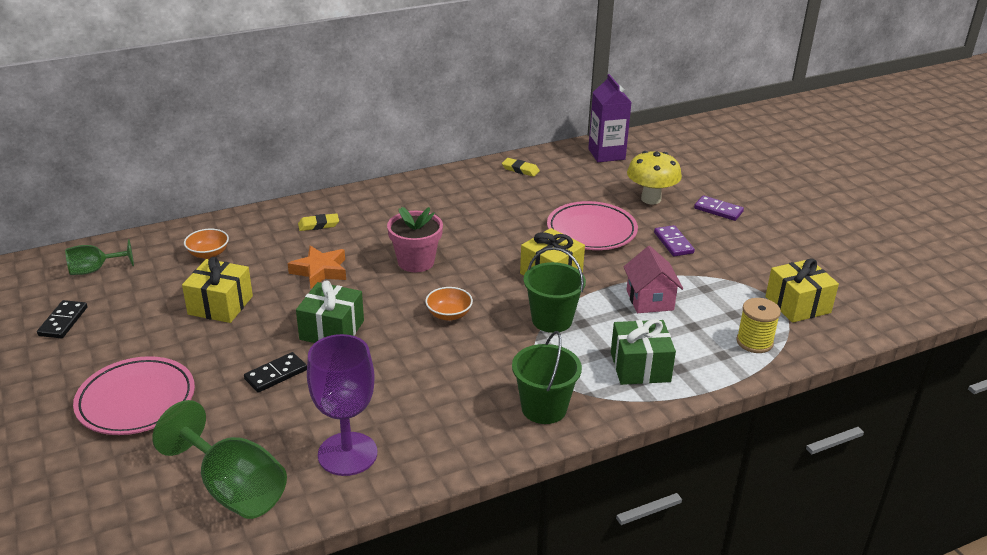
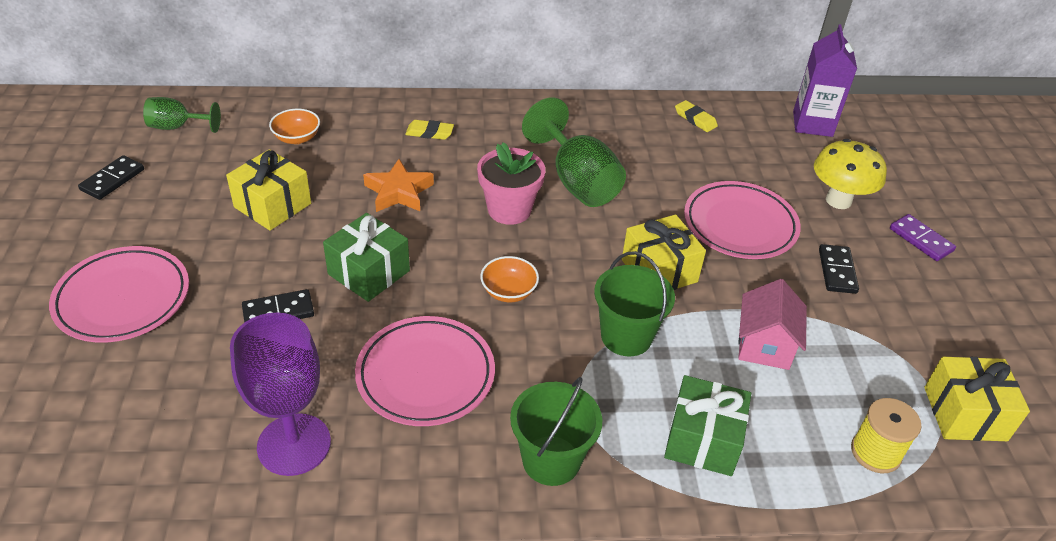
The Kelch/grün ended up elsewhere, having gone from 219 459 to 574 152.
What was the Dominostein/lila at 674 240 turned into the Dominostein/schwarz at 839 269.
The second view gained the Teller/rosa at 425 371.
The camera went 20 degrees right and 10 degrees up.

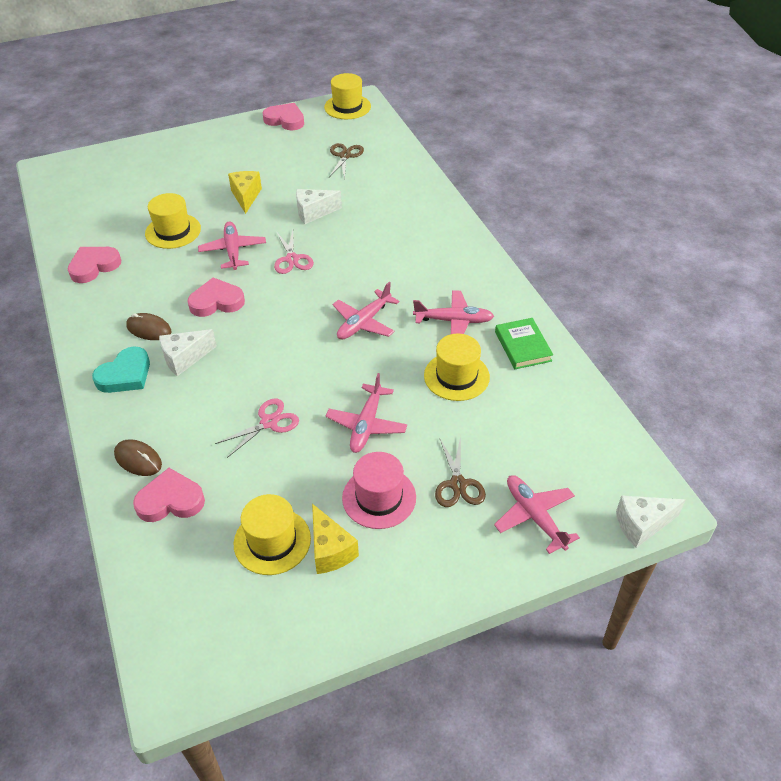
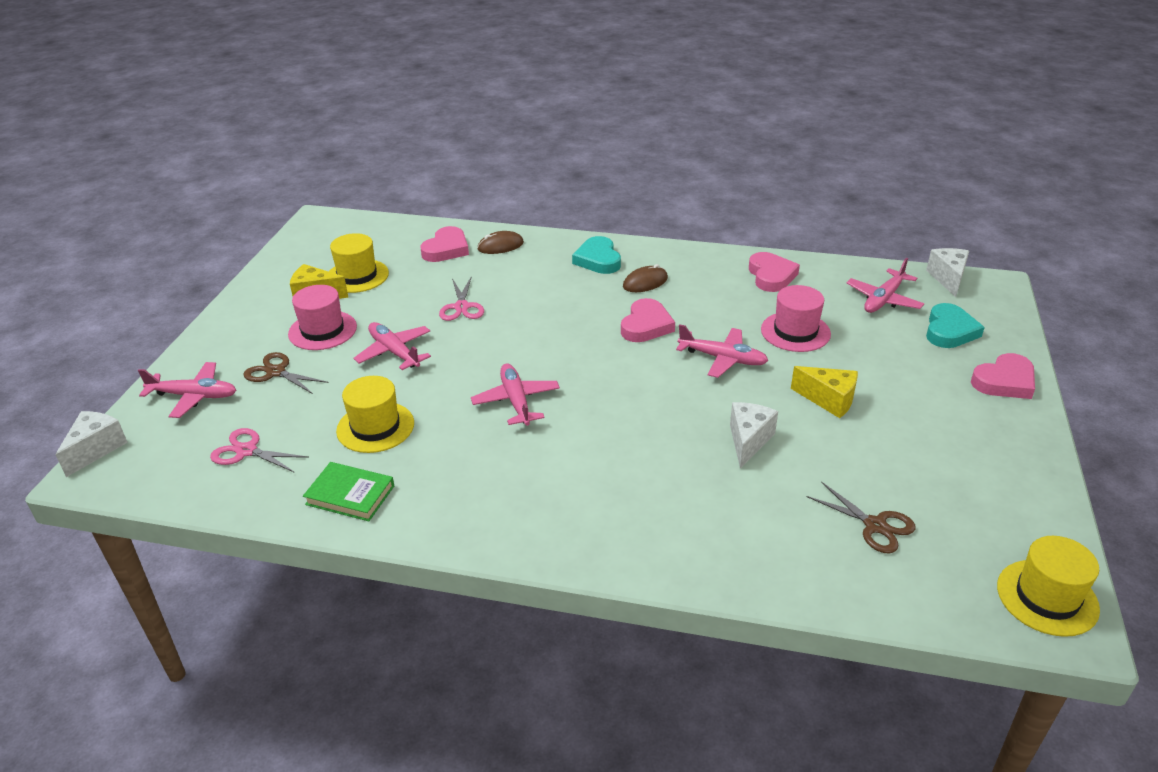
What was the Hut/gelb at 173 221 turned into the Hut/rosa at 796 318.
The Käse/weiß ended up elsewhere, having gone from 188 352 to 947 272.
The Herz/rosa ended up elsewhere, having gone from 283 116 to 1003 376.
The Schere/rosa ended up elsewhere, having gone from 294 252 to 259 450.
The Flugzeug/rosa ended up elsewhere, having gone from 453 312 to 885 285.
The second view gained the Herz/türkis at 955 325.
The camera went 125 degrees right and 10 degrees down.

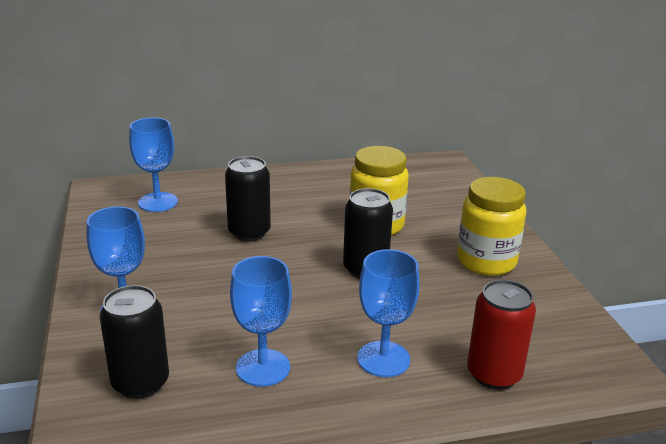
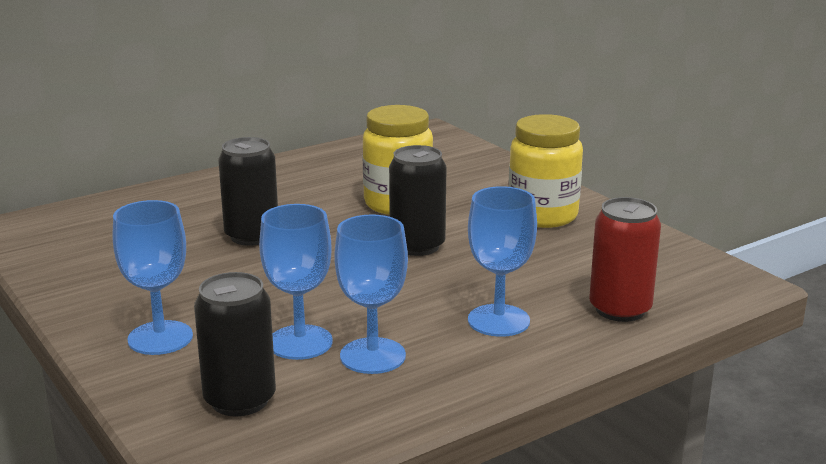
The Kelch/blau ended up elsewhere, having gone from 153 164 to 296 282.
The camera went 20 degrees left and 5 degrees down.

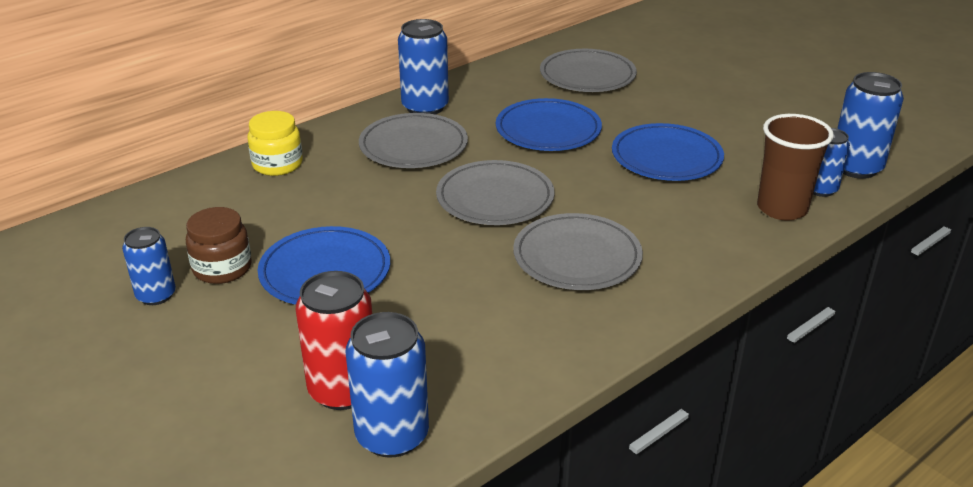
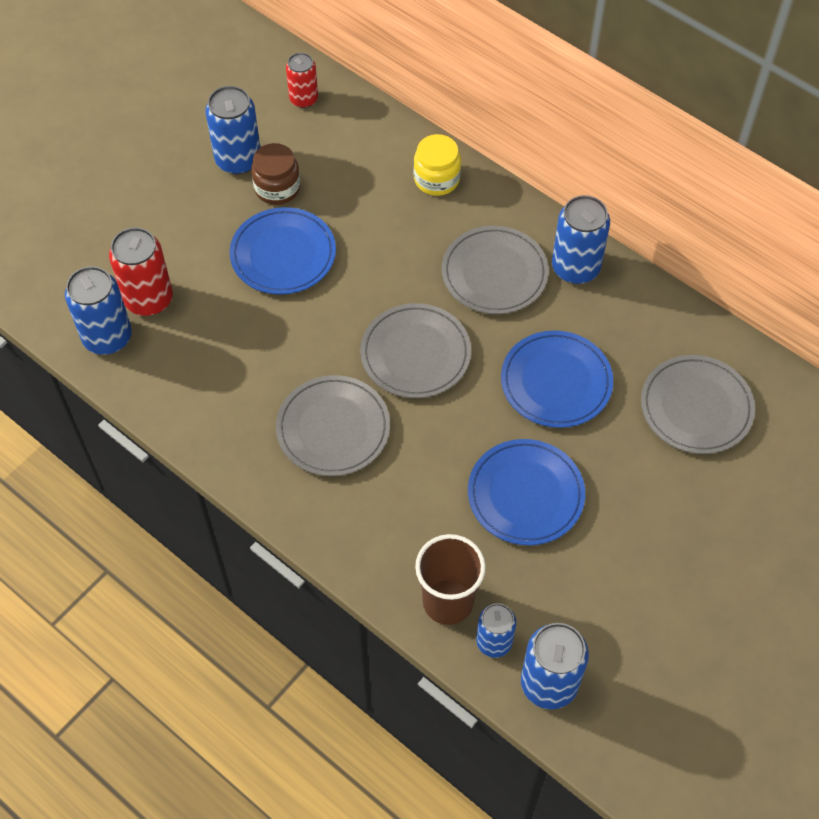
The size of the Dose/blau at 149 266 changed by a factor of 1.57.
The second view gained the Dose/rot at 302 80.
The camera went 80 degrees right and 25 degrees up.

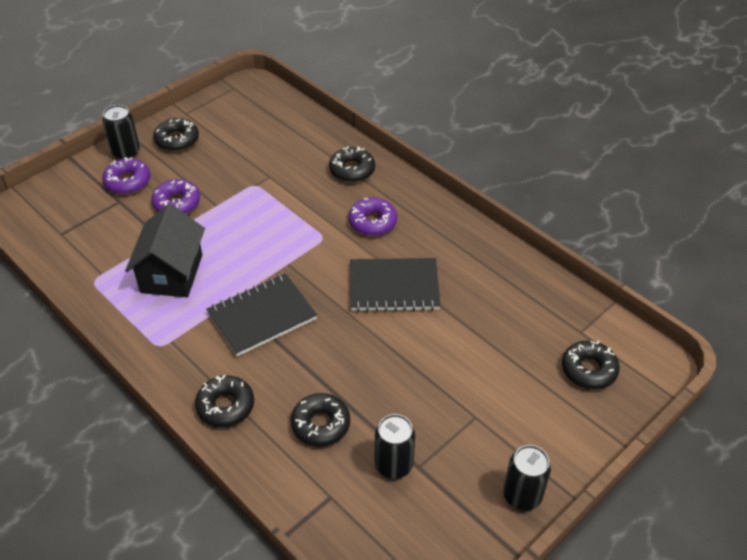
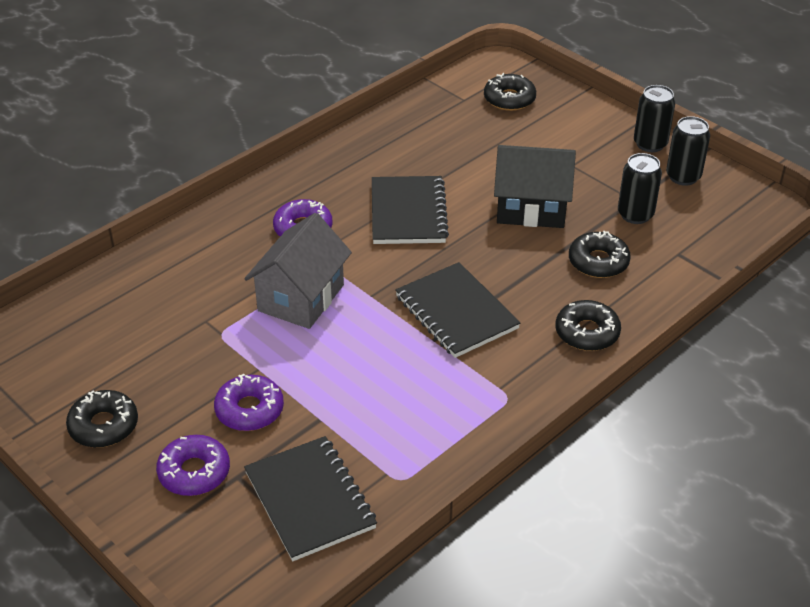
The Dose/schwarz ended up elsewhere, having gone from 121 132 to 688 151.
The Haus/schwarz ended up elsewhere, having gone from 165 250 to 535 186.
The second view lost the Donut/schwarz at 352 164.
The second view gained the Haus/grau at 298 271.
The second view gained the Notizbuch/schwarz at 310 498.
The camera went 90 degrees left and 5 degrees down.

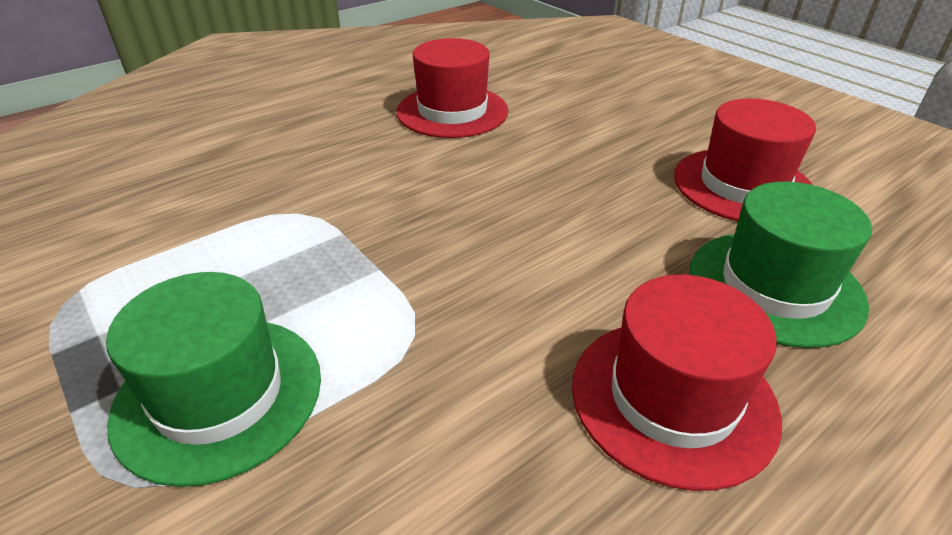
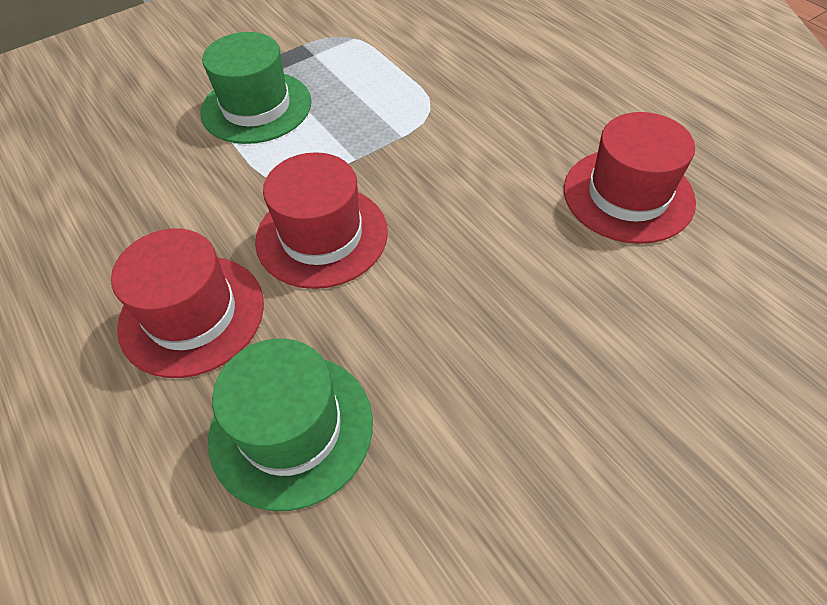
The Hut/rot ended up elsewhere, having gone from 745 159 to 321 220.
The camera went 95 degrees right and 15 degrees up.

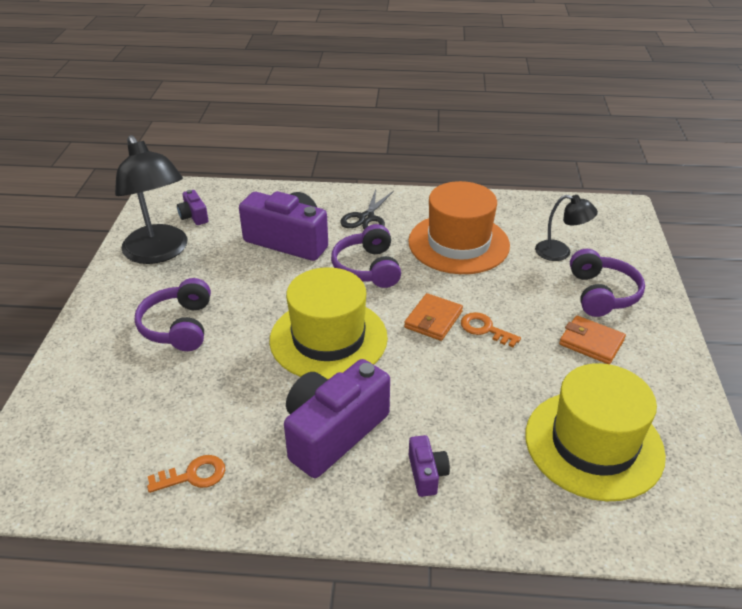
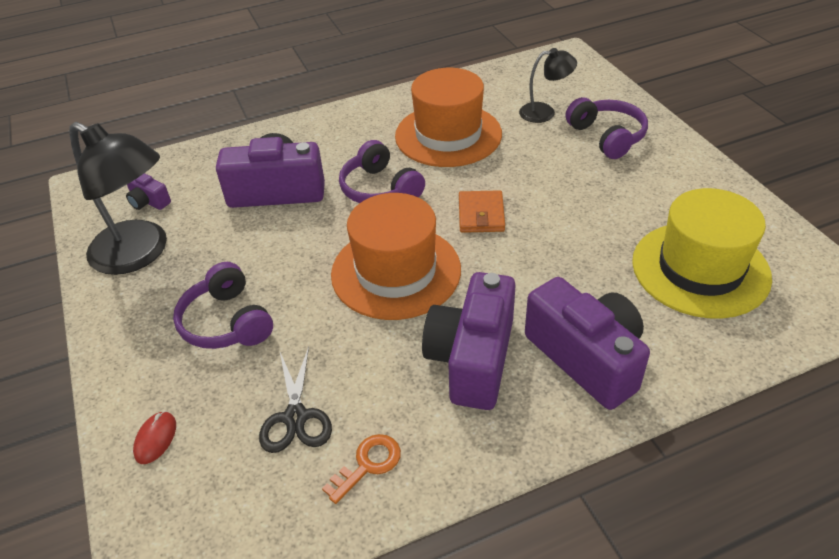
What was the Hut/gelb at 328 323 turned into the Hut/orange at 396 256.
The Schere/schwarz ended up elsewhere, having gone from 367 209 to 295 400.
The size of the Kamera/lila at 429 466 changed by a factor of 2.18.
The second view lost the Schlüssel/orange at 491 329.
The second view lost the Geldbörse/orange at 592 339.
The second view gained the Computermaus/rot at 154 437.
The camera went 25 degrees left and 5 degrees up.

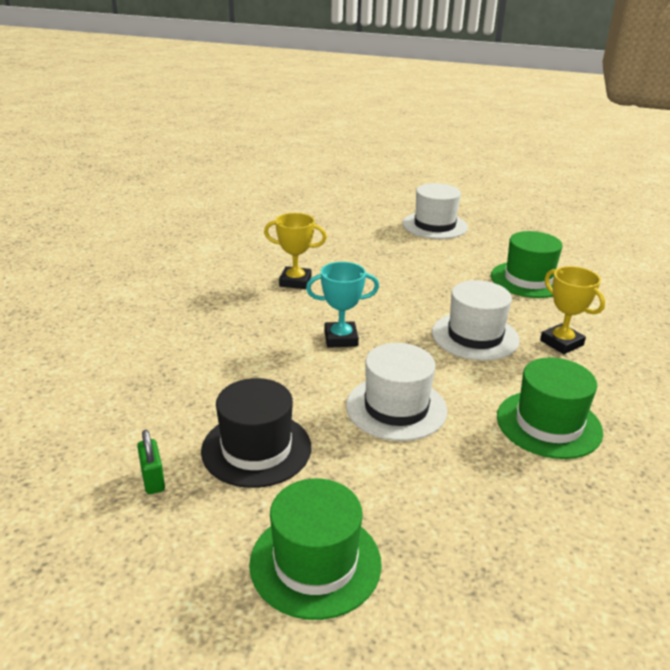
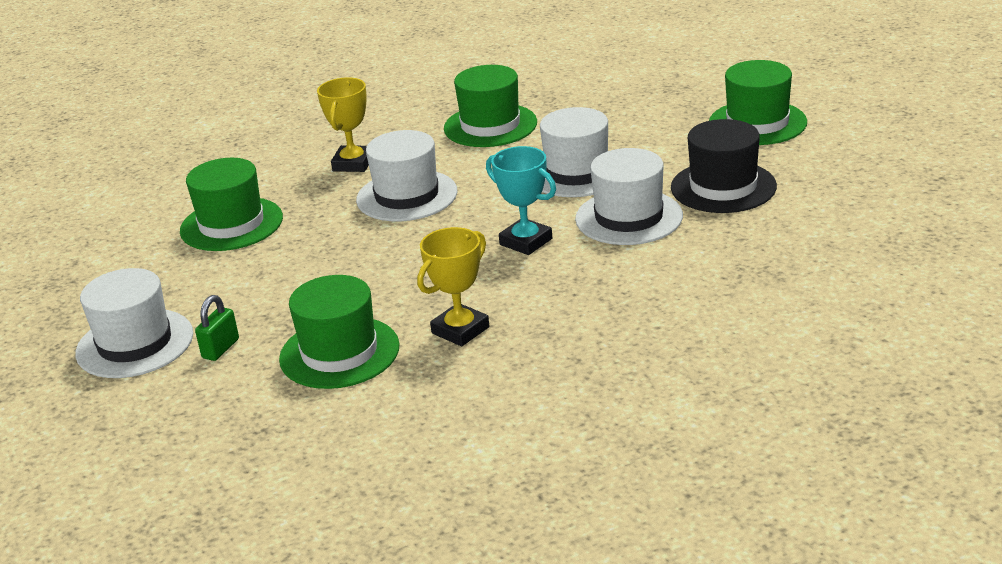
The Vorhängeschloss/grün ended up elsewhere, having gone from 151 462 to 217 328.
The Pokal/gelb at 295 251 ended up facing another way, 75 degrees clockwise from before.
The second view gained the Hut/grün at 339 332.
The second view gained the Hut/weiß at 629 196.
The camera went 130 degrees left and 0 degrees up.

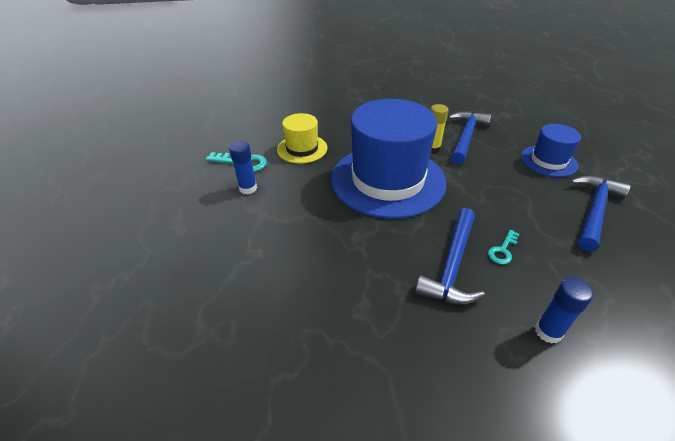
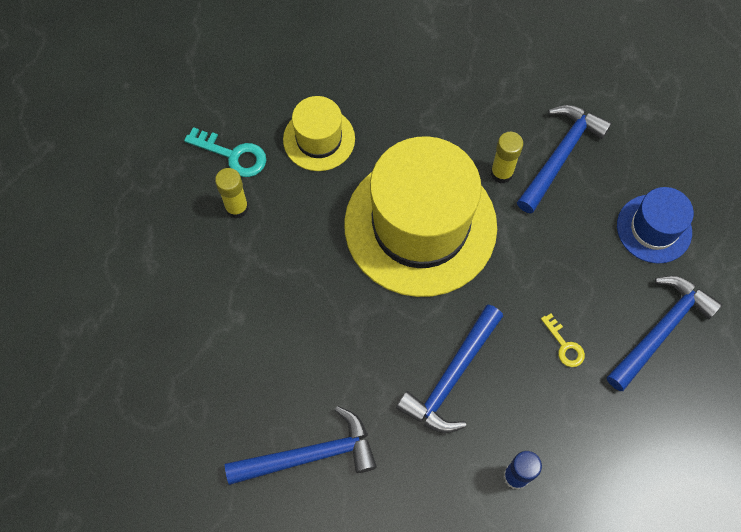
What was the Klebestift/blau at 243 167 turned into the Klebestift/gelb at 232 193.
What was the Hut/blau at 388 159 turned into the Hut/gelb at 420 216.
The second view lost the Schlüssel/türkis at 504 247.
The second view gained the Hammer/blau at 301 445.
The second view gained the Schlüssel/gelb at 563 340.
The camera went 10 degrees right and 25 degrees up.

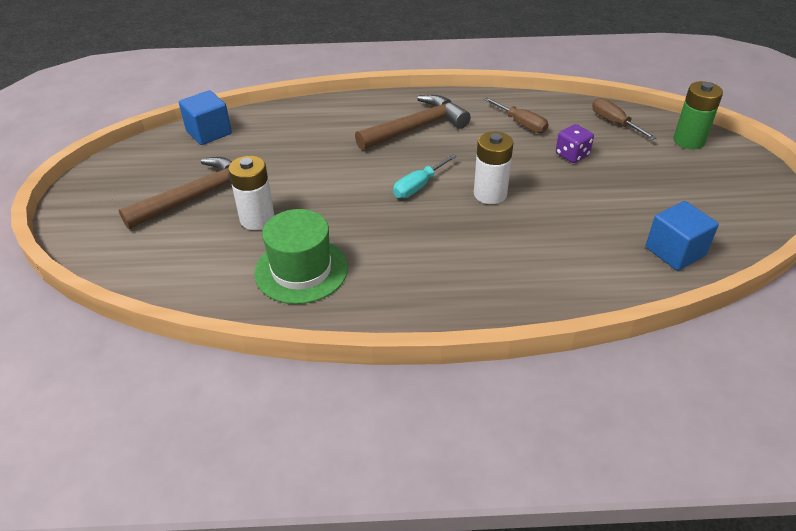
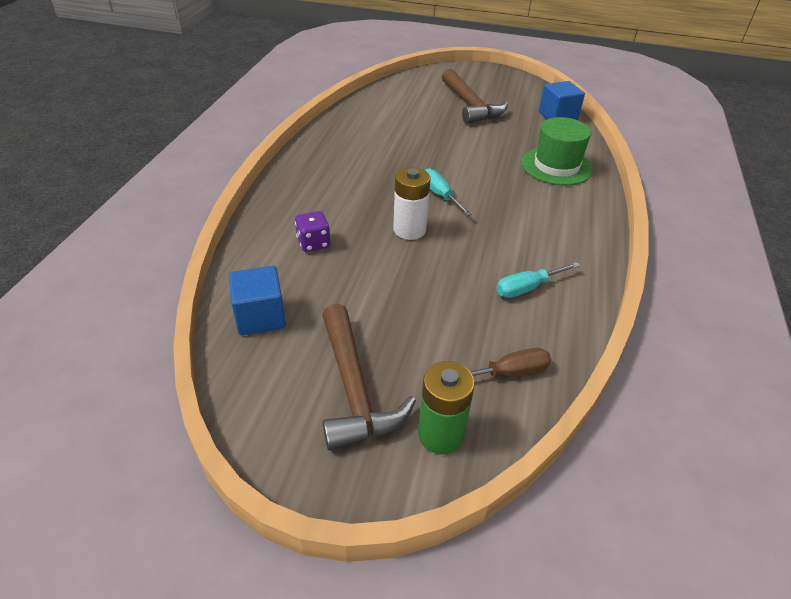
The second view lost the Batterie/weiß at 251 193.
The Hut/grün ended up elsewhere, having gone from 301 256 to 557 151.
The Hammer/braun ended up elsewhere, having gone from 413 122 to 369 377.
What was the Schraubenzieher/braun at 516 115 turned into the Schraubenzieher/türkis at 538 280.
The Spielwürfel/lila ended up elsewhere, having gone from 575 143 to 312 231.
The camera went 105 degrees right and 0 degrees up.

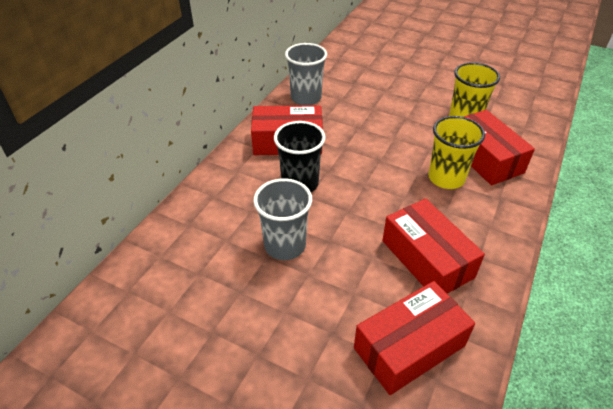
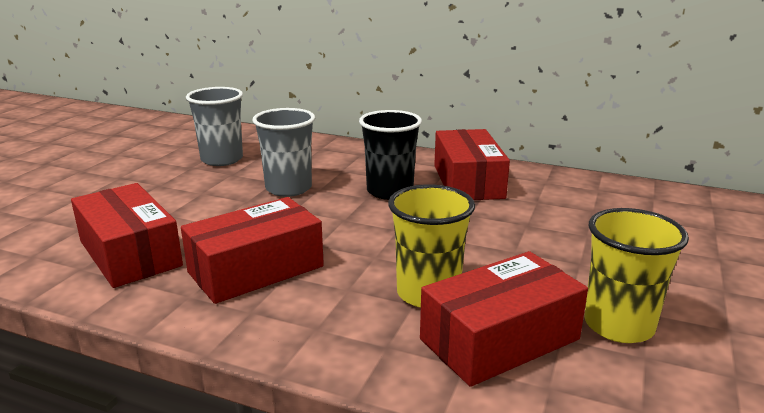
The Becher/grau ended up elsewhere, having gone from 306 74 to 214 126.
The camera went 85 degrees right and 20 degrees down.

